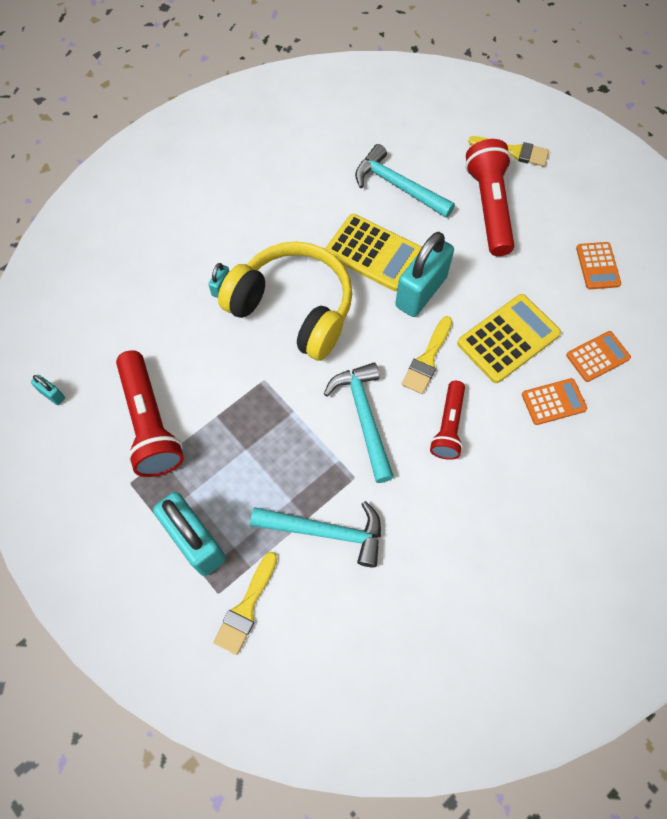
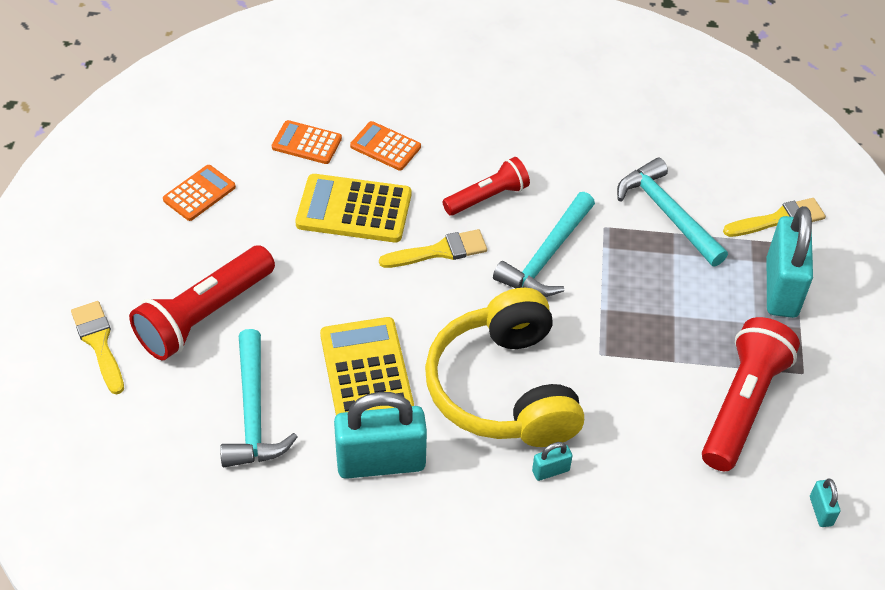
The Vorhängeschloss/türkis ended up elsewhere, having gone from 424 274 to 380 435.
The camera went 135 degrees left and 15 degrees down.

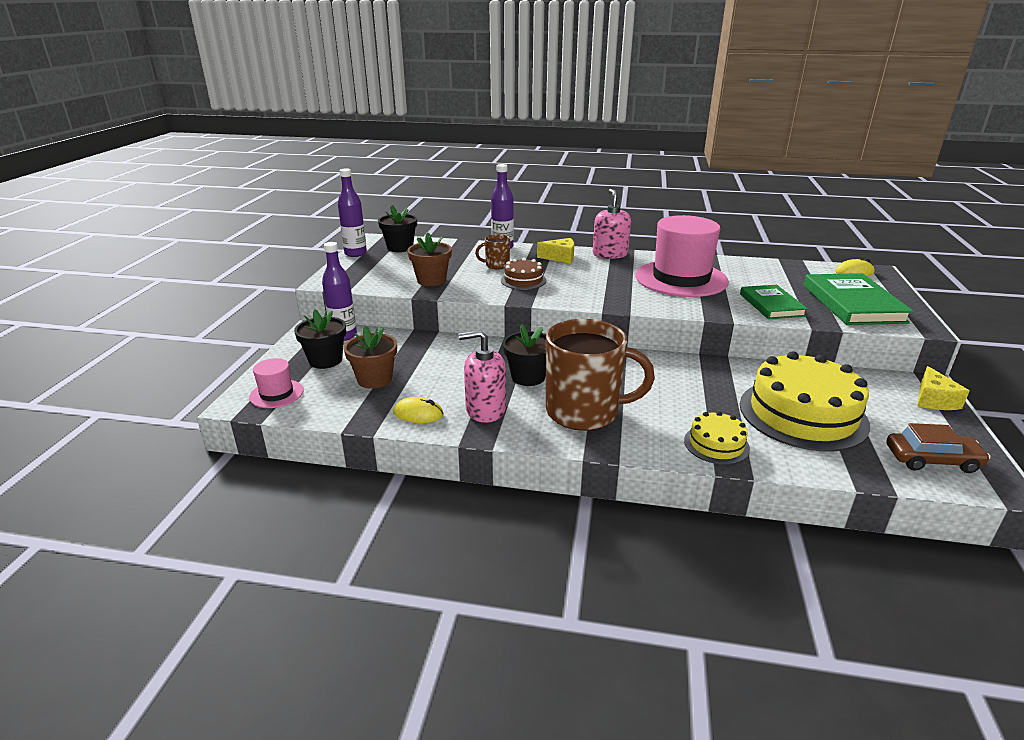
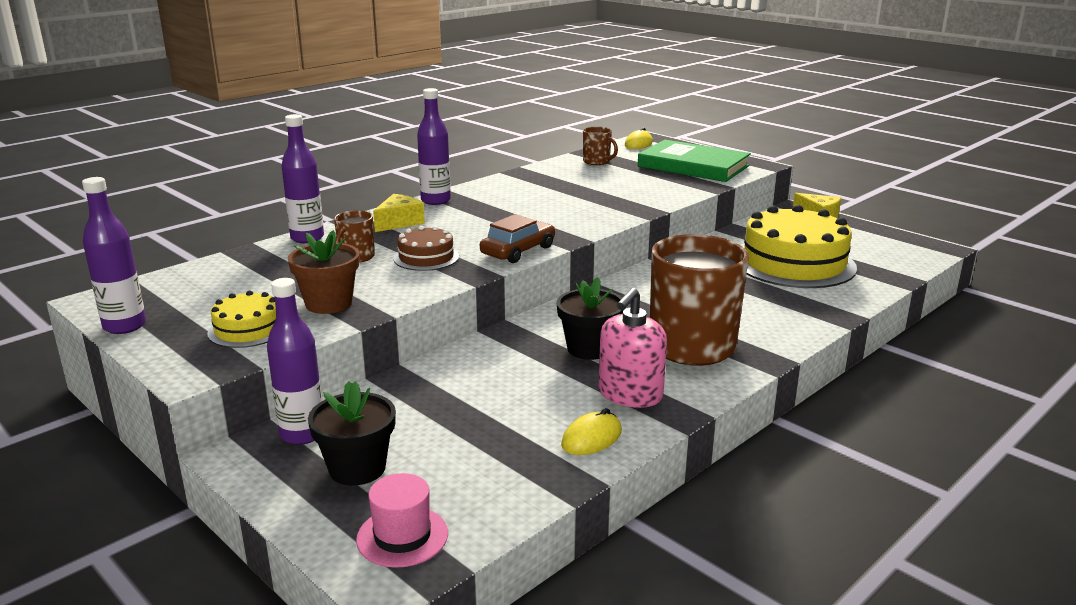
The second view lost the Blumentopf/braun at 370 357.
The second view lost the Blumentopf/schwarz at 397 228.
Where the Seifenspender/rosa stood at 612 224, the Flasche/lila came to stand at 434 146.
The second view lost the Hut/rosa at 682 256.
The Kuchen/gelb ended up elsewhere, having gone from 717 438 to 241 319.
The second view lost the Buch/grün at 774 302.
The Auto/braun ended up elsewhere, having gone from 938 448 to 517 238.
The second view gained the Tasse/braun at 600 146.
The camera went 55 degrees left and 5 degrees down.

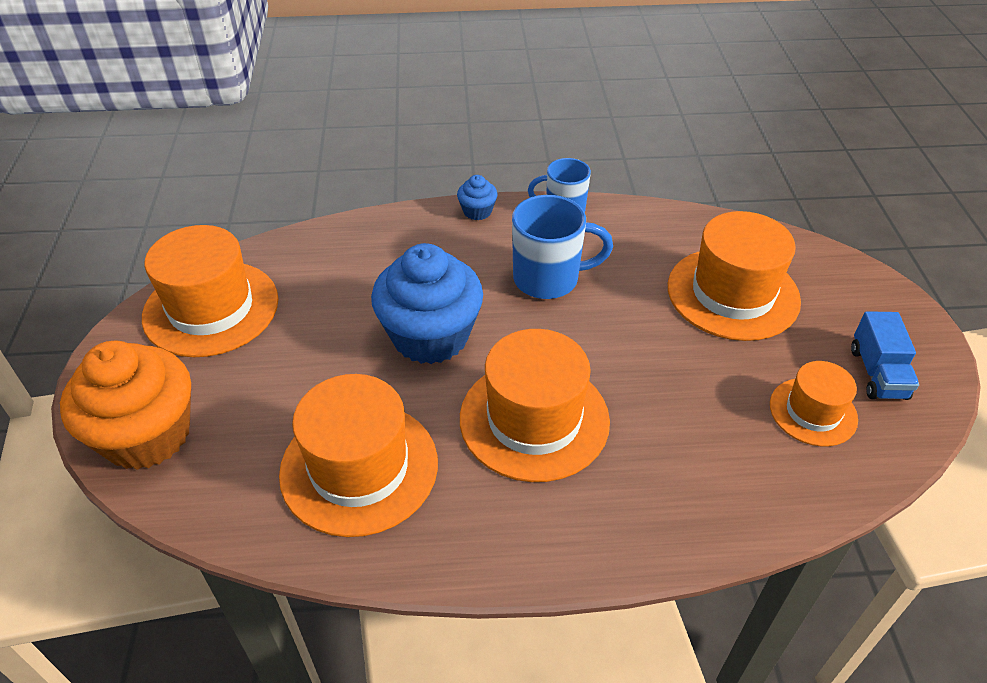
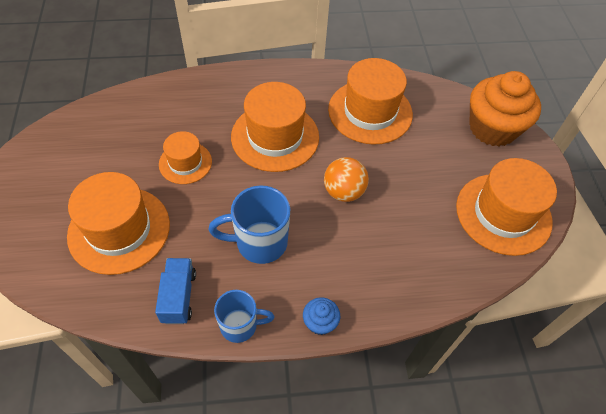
Where the Muffin/blau stood at 427 303, the Ball/orange came to stand at 346 179.
The Hut/orange ended up elsewhere, having gone from 814 403 to 185 157.
The Lastwagen/blau ended up elsewhere, having gone from 885 355 to 175 291.
The camera went 175 degrees right and 10 degrees up.

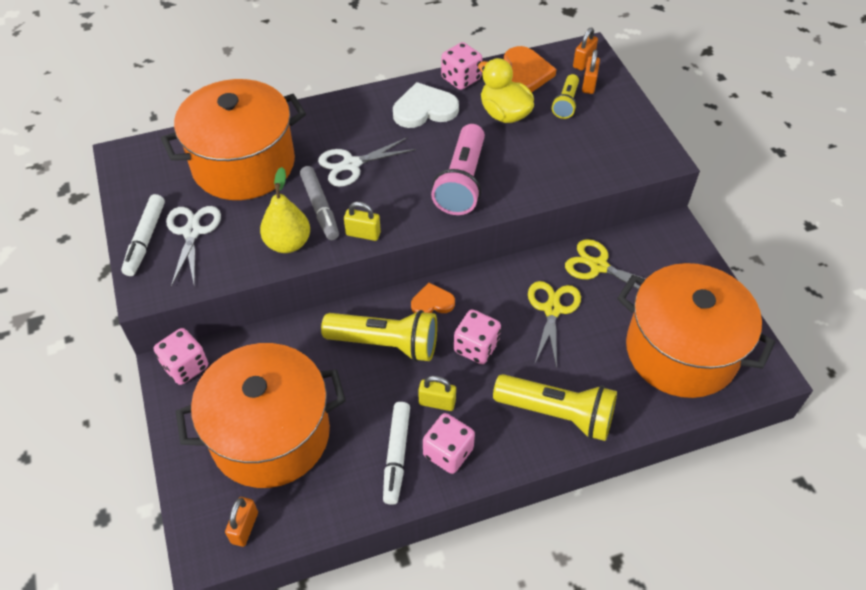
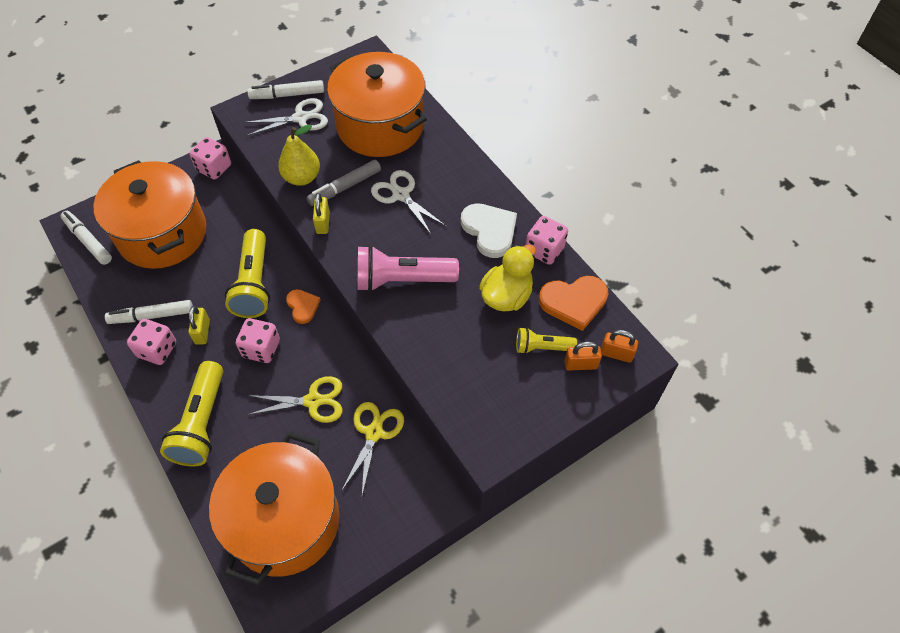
Where the Vorhängeschloss/orange stood at 241 522, the Filzstift/weiß came to stand at 86 238.
The camera went 75 degrees right and 5 degrees up.

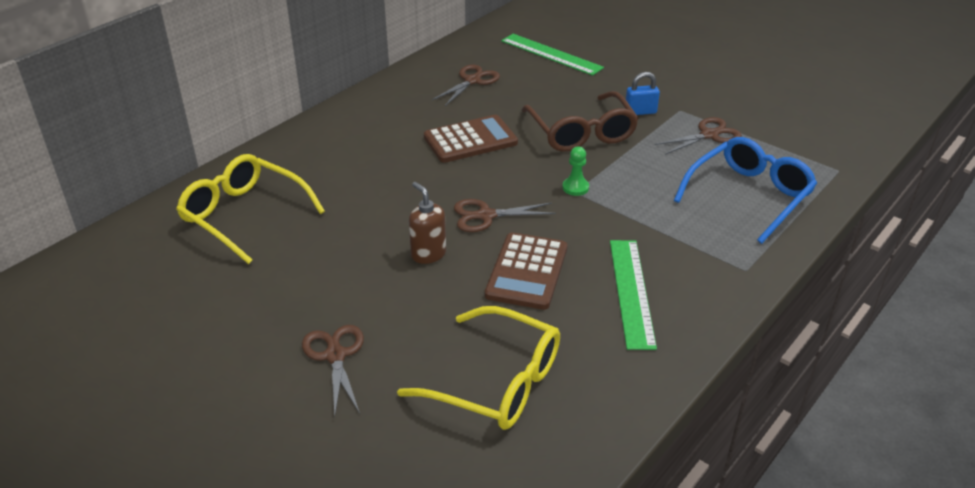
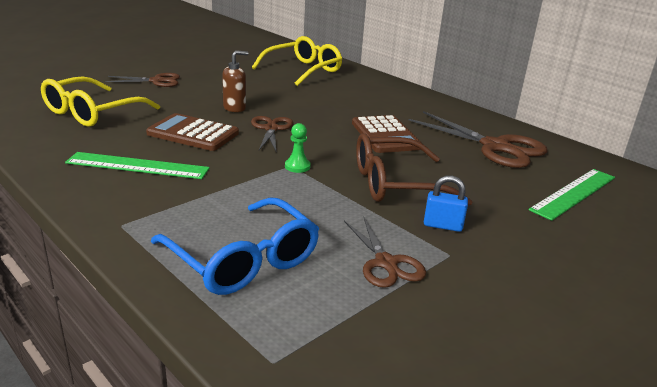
The size of the Schere/braun at 466 85 changed by a factor of 1.71.
The Vorhängeschloss/blau at 643 93 ended up facing another way, 75 degrees counterclockwise from before.
The camera went 95 degrees right and 10 degrees down.

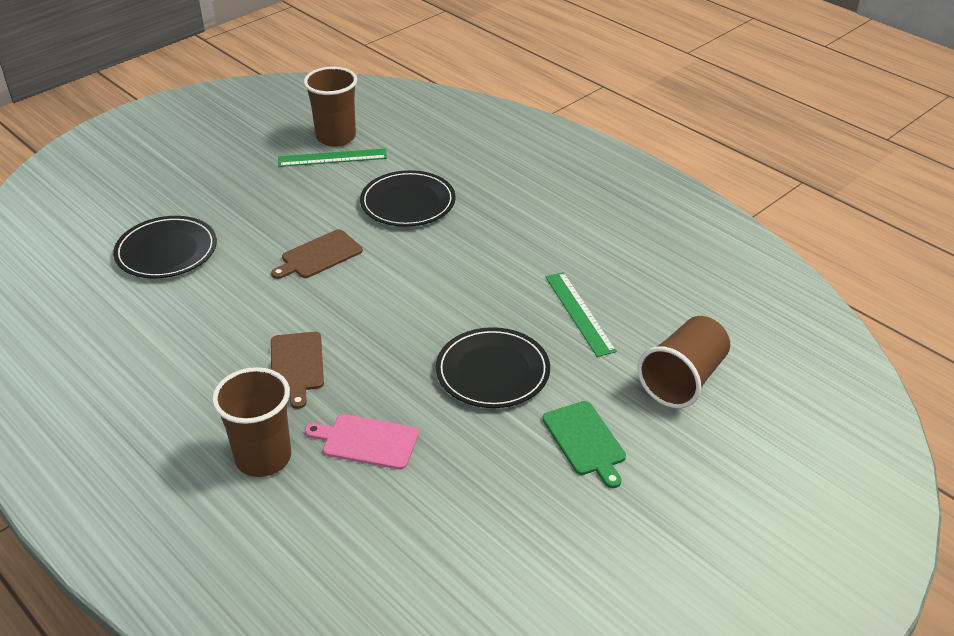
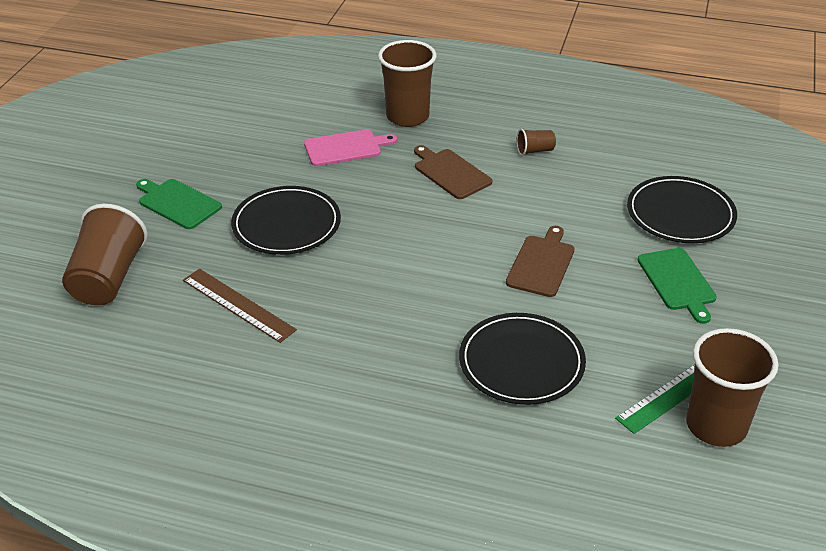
What was the Lineal/grün at 581 314 turned into the Lineal/braun at 240 306.
The second view gained the Becher/braun at 536 142.
The second view gained the Schneidebrett/grün at 677 286.
The camera went 150 degrees right and 0 degrees up.

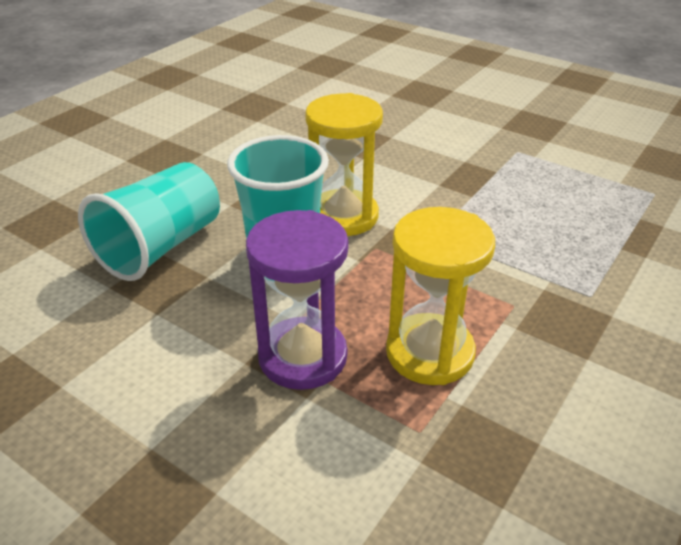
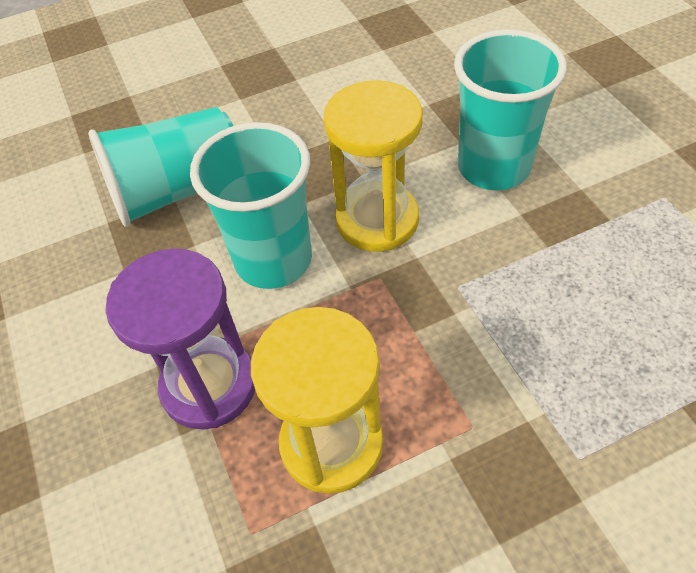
The second view gained the Becher/türkis at 510 109.
The camera went 35 degrees right and 15 degrees up.

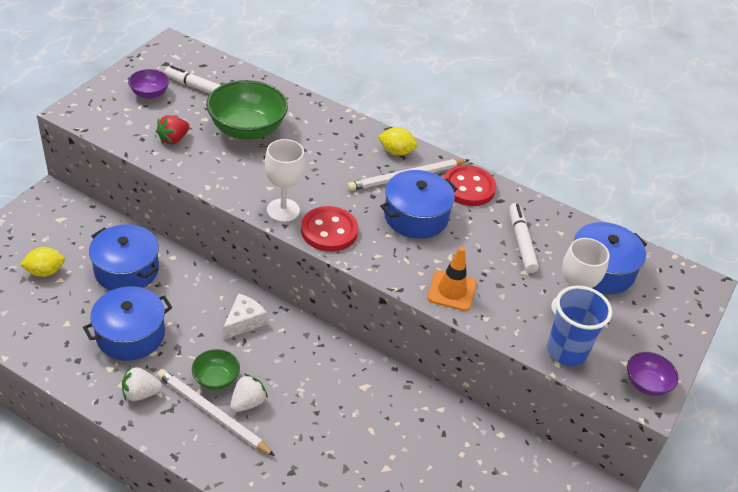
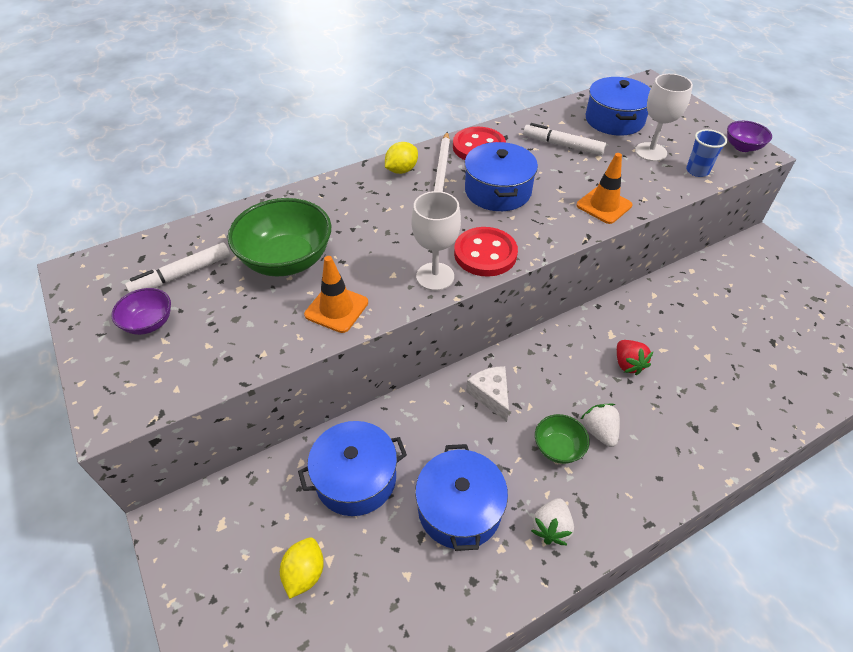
The Erdbeere/rot ended up elsewhere, having gone from 173 130 to 635 357.
The second view lost the Bleistift/weiß at 216 412.
The size of the Becher/blau at 579 325 changed by a factor of 0.62.
The second view gained the Leitkegel/orange at 336 294.
The camera went 55 degrees left and 5 degrees up.

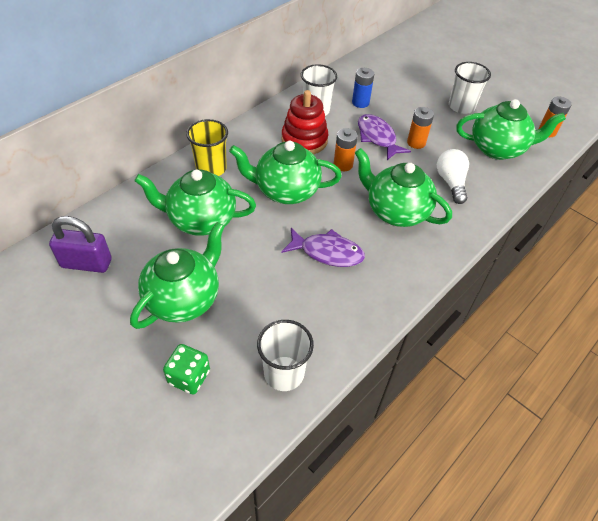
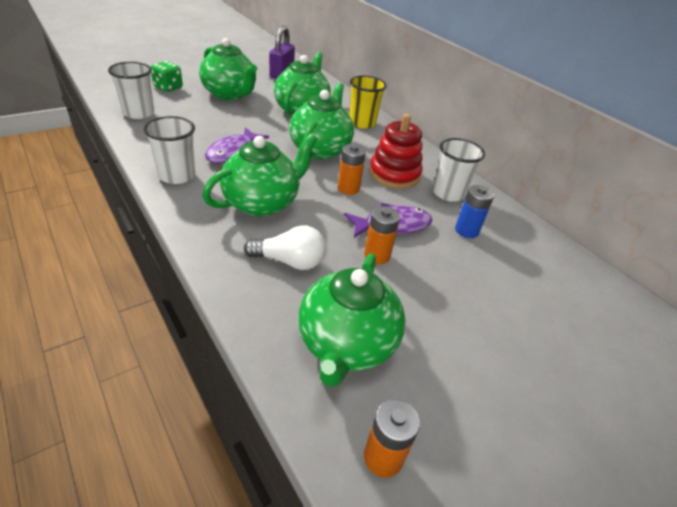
The Becher/weiß ended up elsewhere, having gone from 470 88 to 169 150.
The camera went 100 degrees right and 10 degrees down.

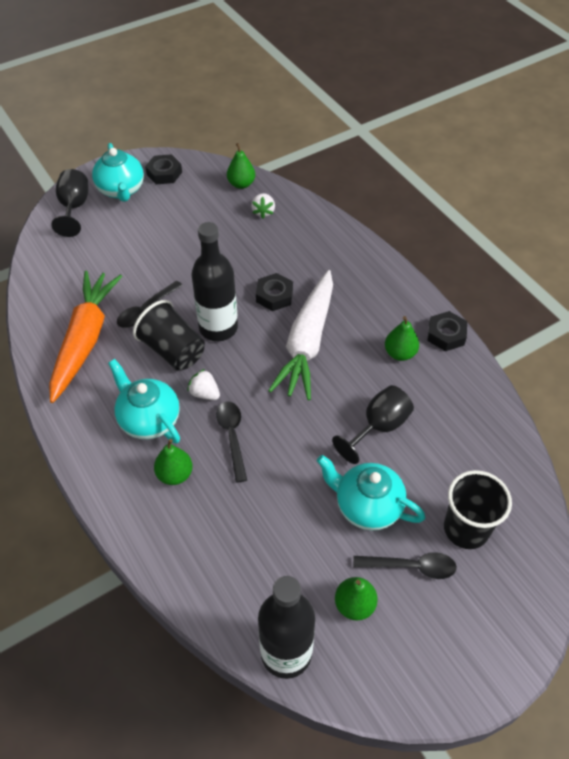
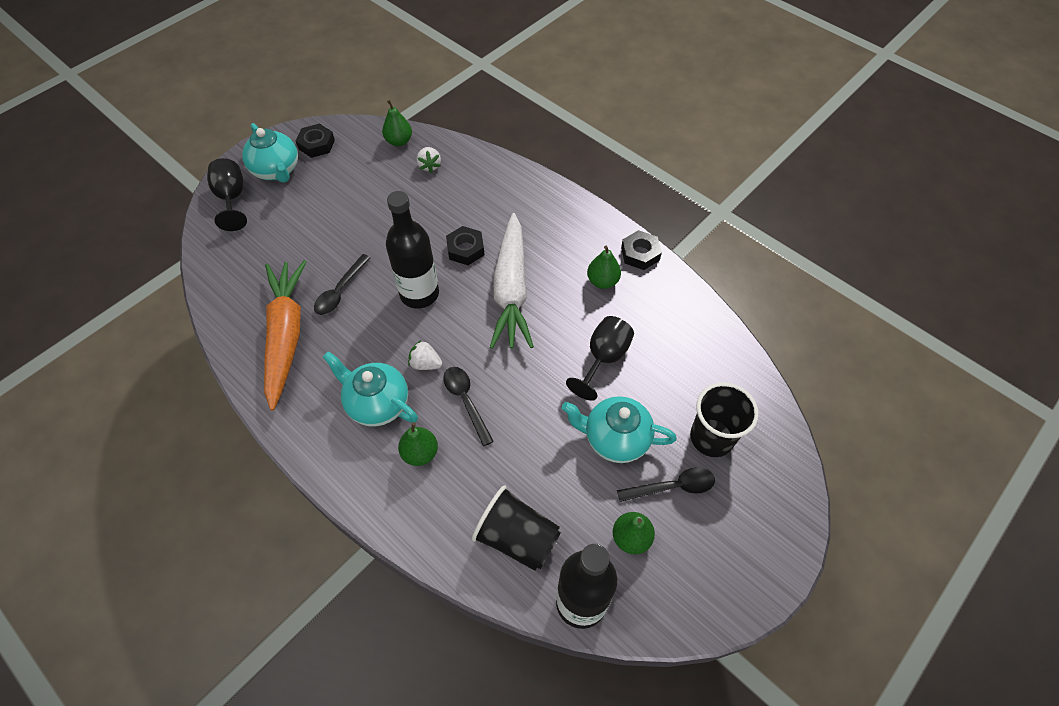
The Becher/schwarz ended up elsewhere, having gone from 169 335 to 516 528.
The camera went 15 degrees left and 5 degrees up.

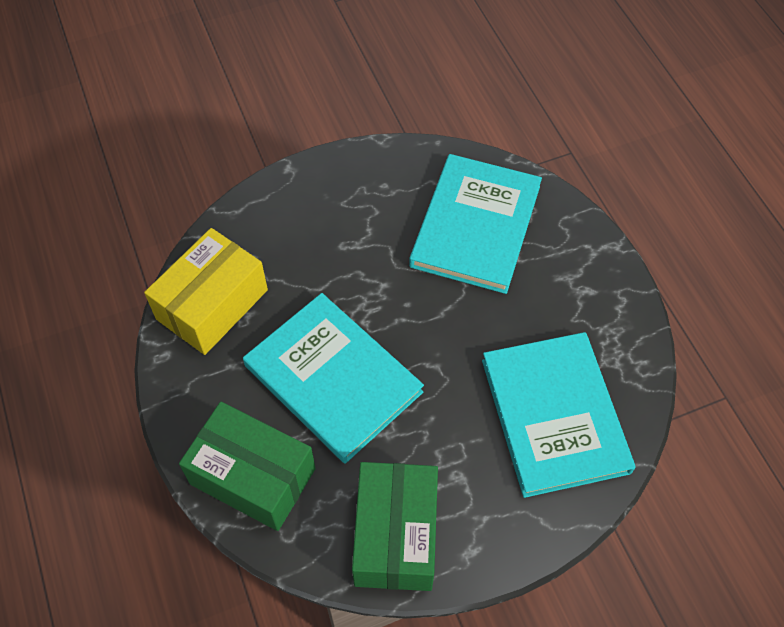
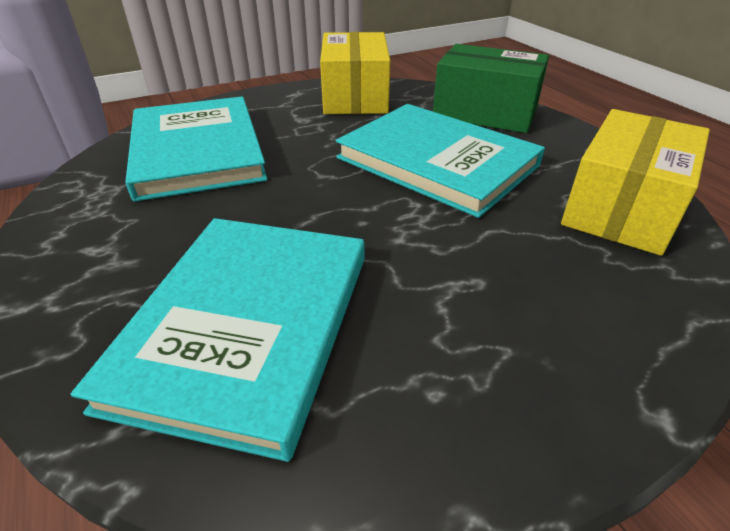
What was the Schachtel/grün at 395 526 turned into the Schachtel/gelb at 355 73.
The camera went 175 degrees right and 20 degrees down.

